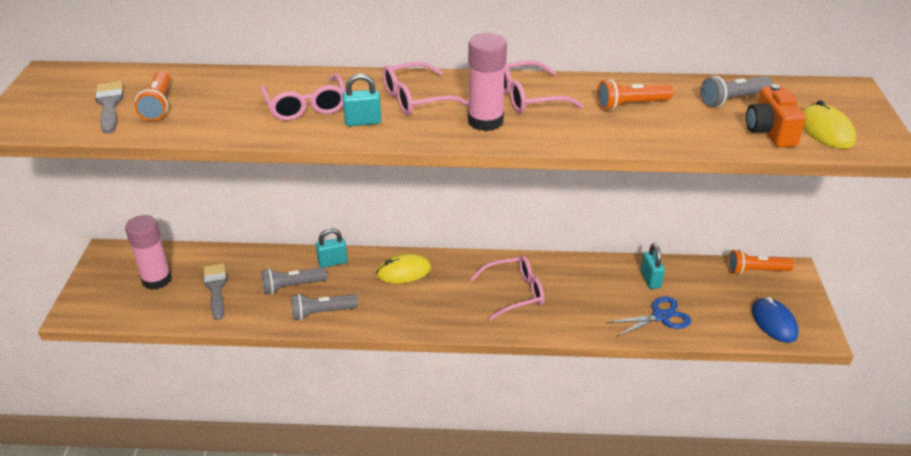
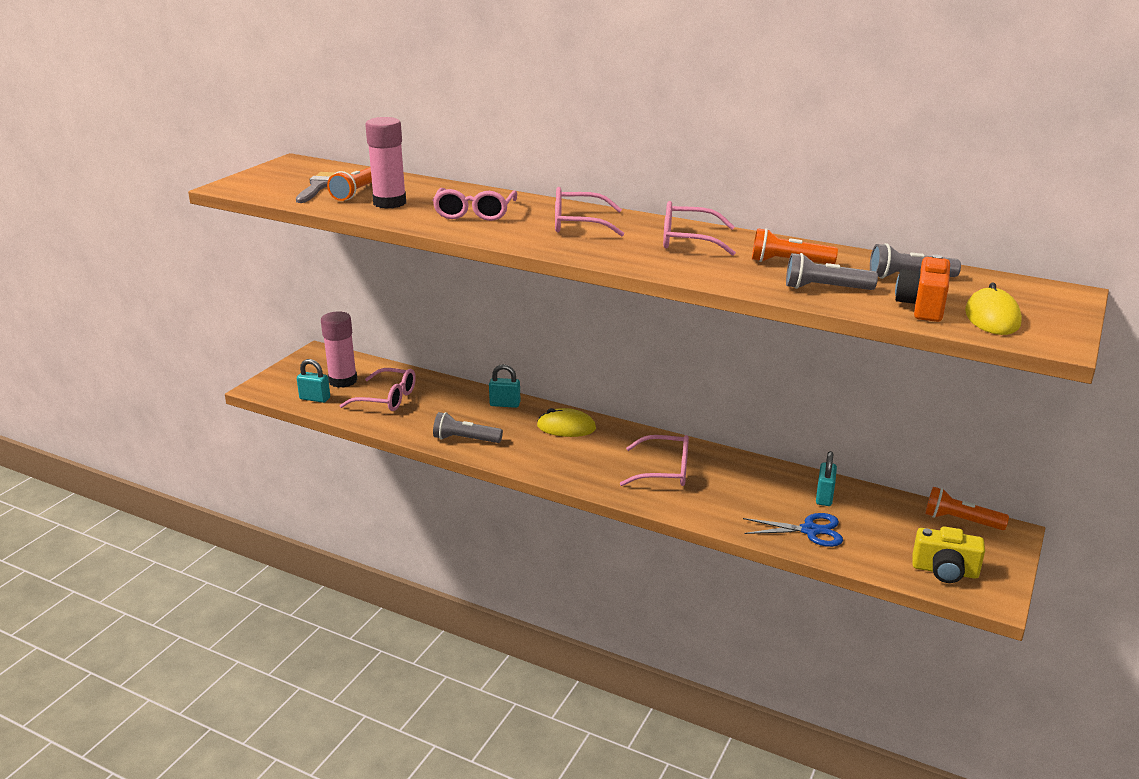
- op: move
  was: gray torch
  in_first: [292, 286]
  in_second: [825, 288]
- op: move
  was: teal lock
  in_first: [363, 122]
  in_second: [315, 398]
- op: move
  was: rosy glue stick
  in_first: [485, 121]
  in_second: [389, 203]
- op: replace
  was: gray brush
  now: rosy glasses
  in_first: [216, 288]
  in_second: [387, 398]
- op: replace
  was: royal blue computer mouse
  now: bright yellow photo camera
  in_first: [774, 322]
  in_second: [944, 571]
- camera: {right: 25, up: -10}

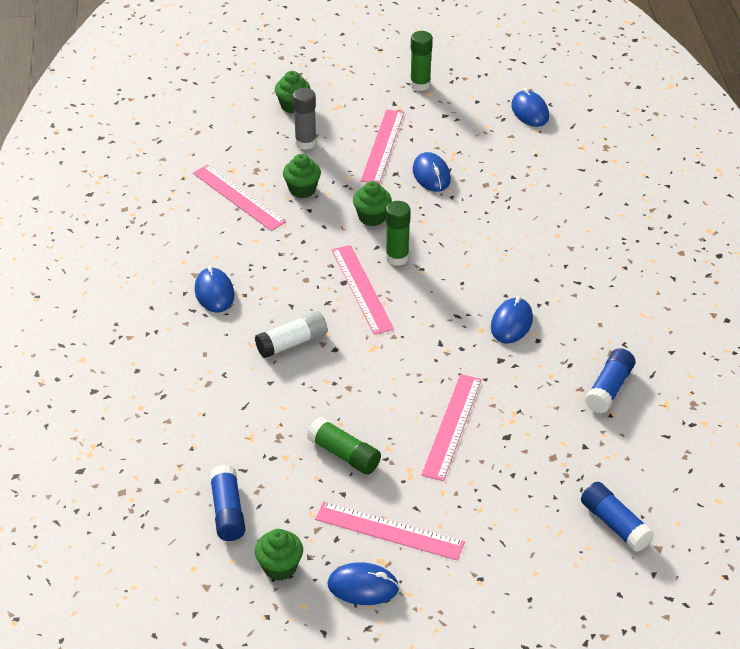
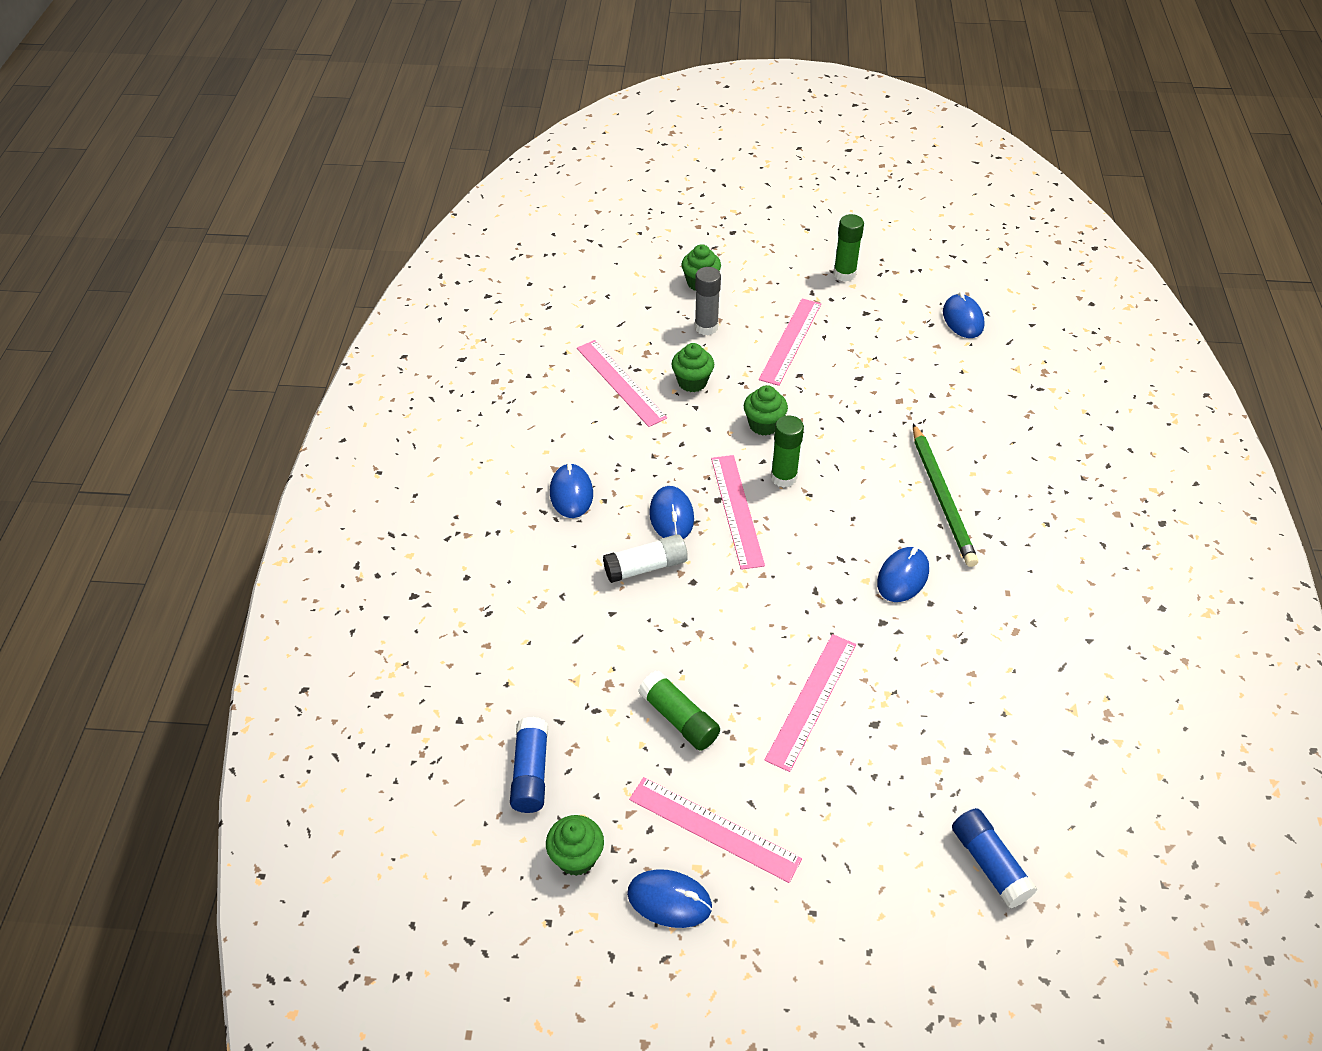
- op: delete
  was: royal blue glue stick
  in_first: [609, 389]
- op: insert
  now: green wooden pencil
  in_second: [942, 498]
- op: move
  was: royal blue computer mouse
  in_first: [431, 175]
  in_second: [671, 516]
- camera: {right: 10, up: 5}

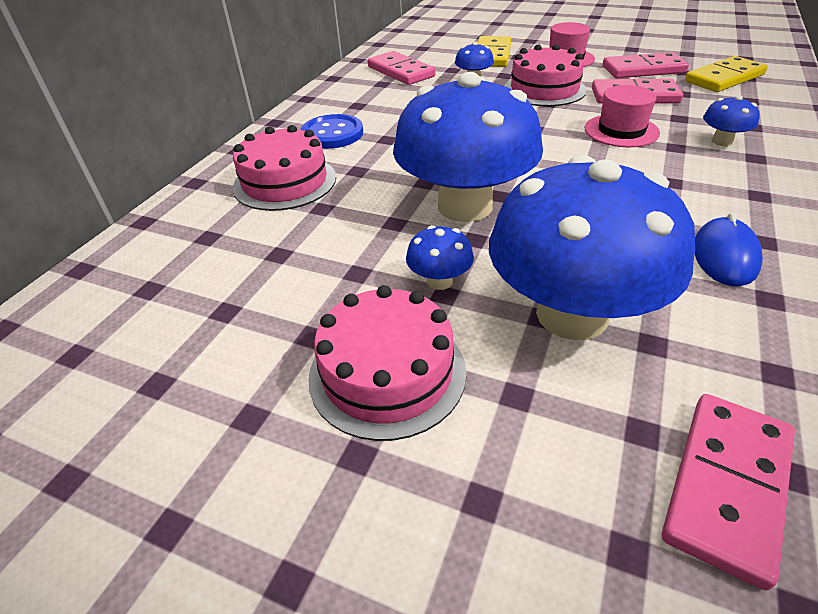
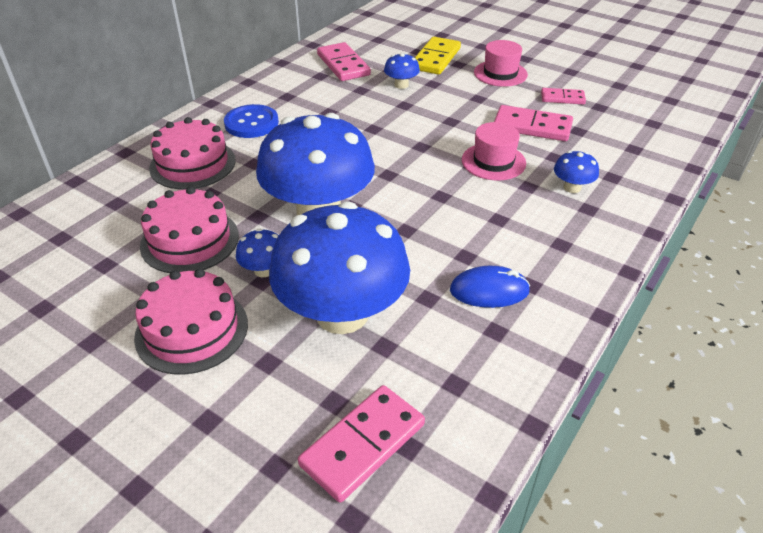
- op: delete
  was: bright yellow domino
  in_first: [724, 78]
- op: move
  was: rosy cake
  in_first: [544, 89]
  in_second: [190, 240]
- op: rotate
  was: royal blue computer mouse
  in_first: [725, 256]
  in_second: [489, 291]
  clockwise: 60
- op: resize
  was: rosy domino
  in_first: [643, 69]
  in_second: [562, 98]
  ratio: 0.61
- camera: {right: 10, up: 0}

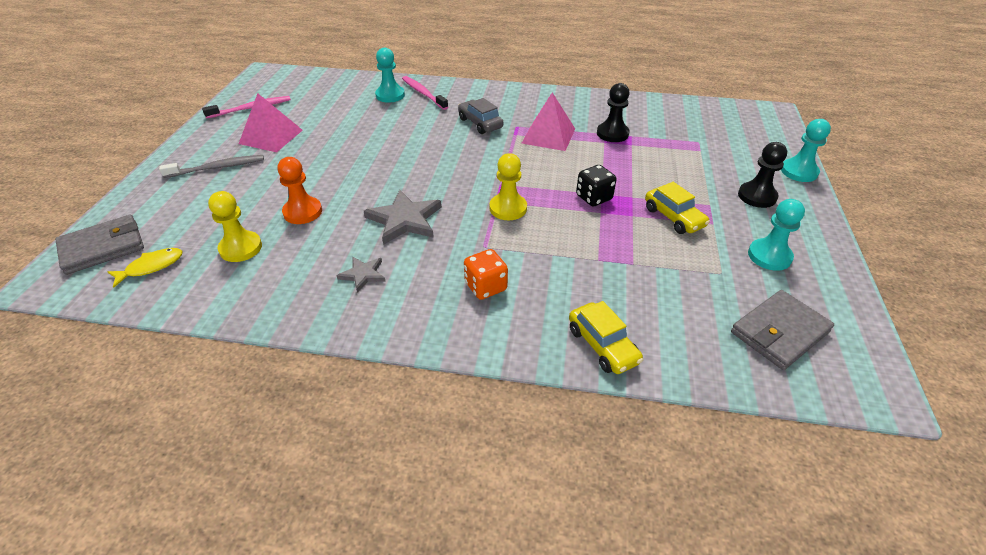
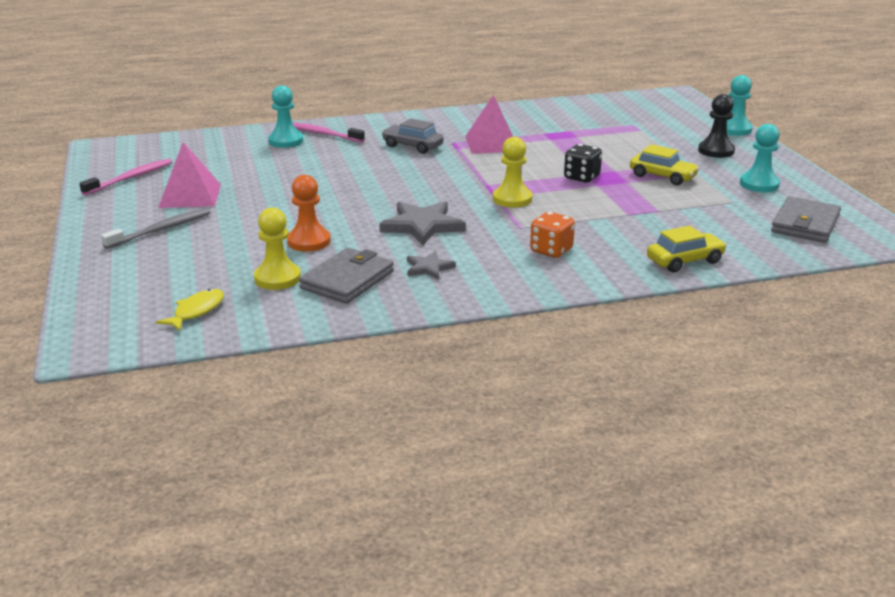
- op: delete
  was: jet-black chess pawn
  in_first: [612, 134]
- op: move
  was: gray wallet
  in_first: [103, 247]
  in_second: [347, 280]
- op: rotate
  was: bright yellow car
  in_first: [602, 345]
  in_second: [684, 261]
  clockwise: -60
- camera: {right: -25, up: -15}

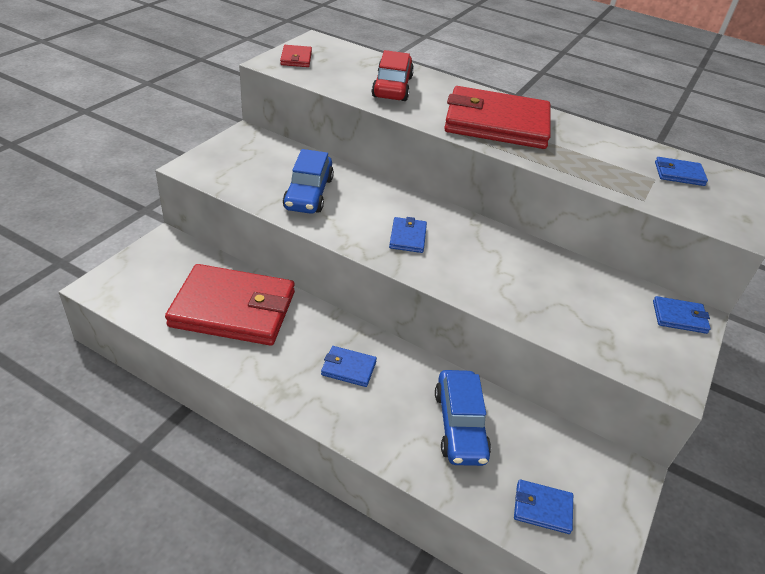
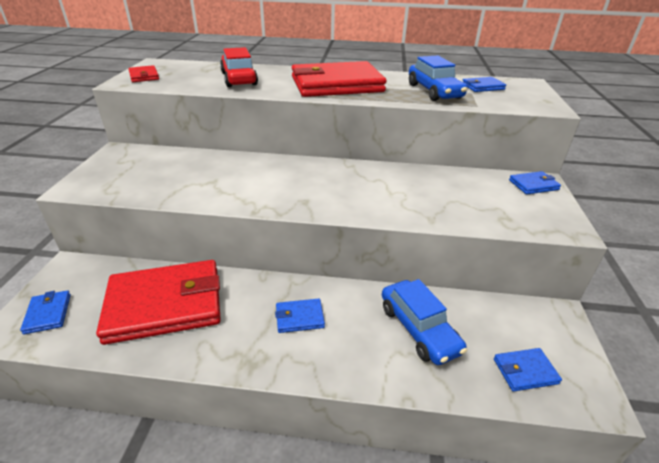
- op: move
  was: royal blue car
  in_first: [308, 193]
  in_second: [434, 91]
- op: move
  was: royal blue wallet
  in_first: [408, 237]
  in_second: [48, 313]
- camera: {right: -20, up: -5}

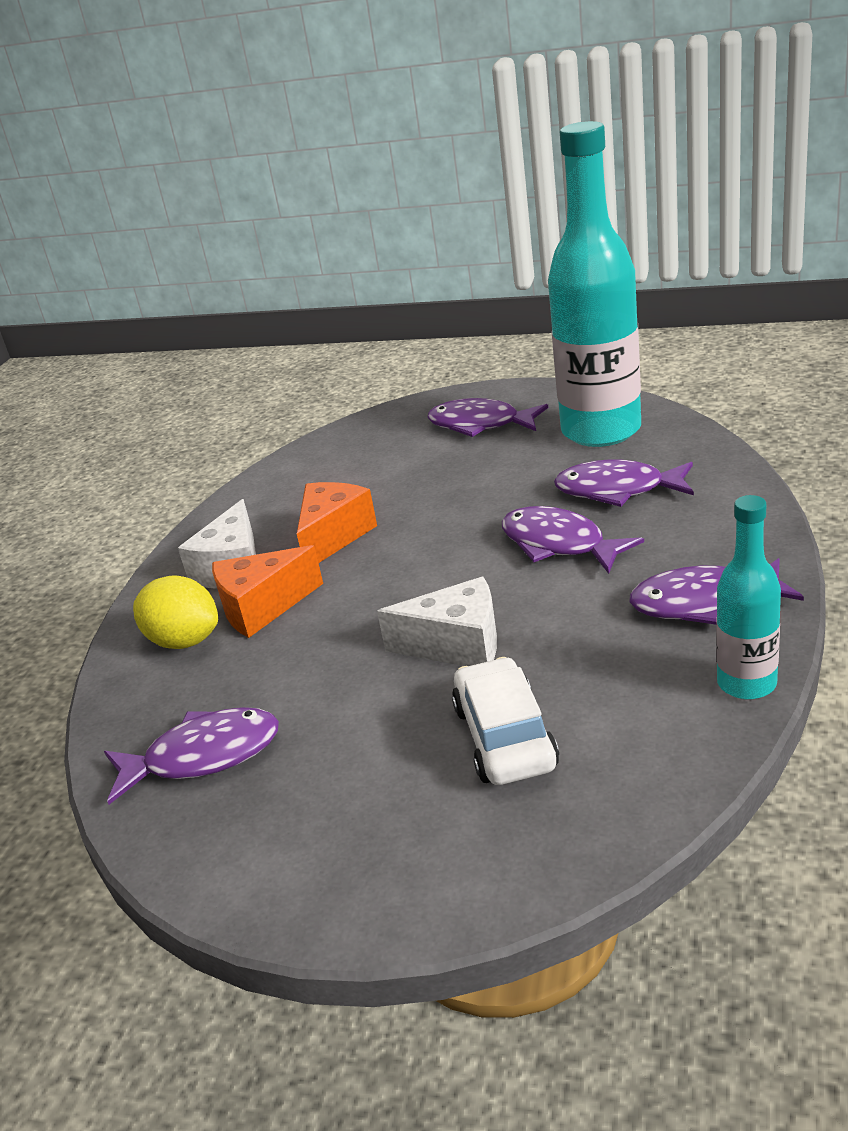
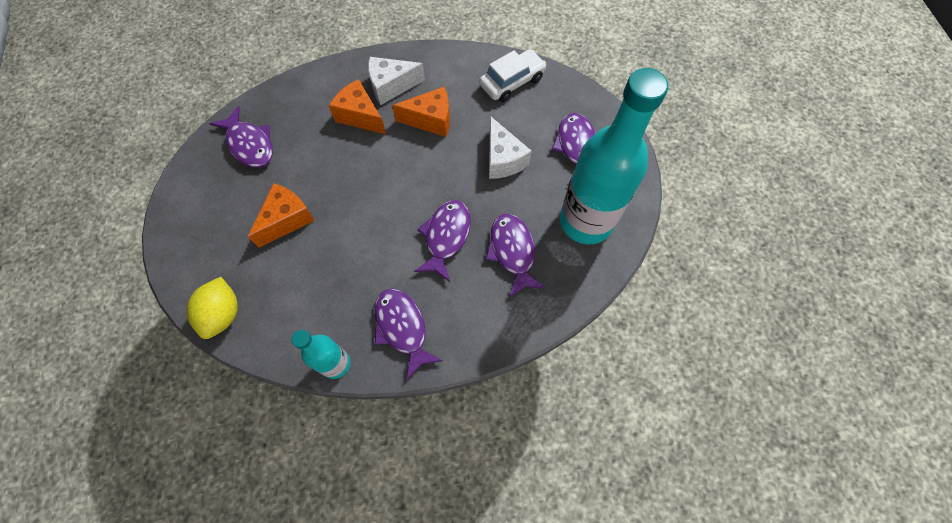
- op: insert
  now: orange cheese wedge
  in_second: [287, 219]
- op: move
  was: bright yellow lemon
  in_first: [184, 641]
  in_second: [223, 314]
- op: move
  was: white cheese wedge
  in_first: [457, 645]
  in_second: [503, 159]
- op: move
  was: white car
  in_first: [505, 737]
  in_second: [512, 82]
- camera: {right: 60, up: 35}

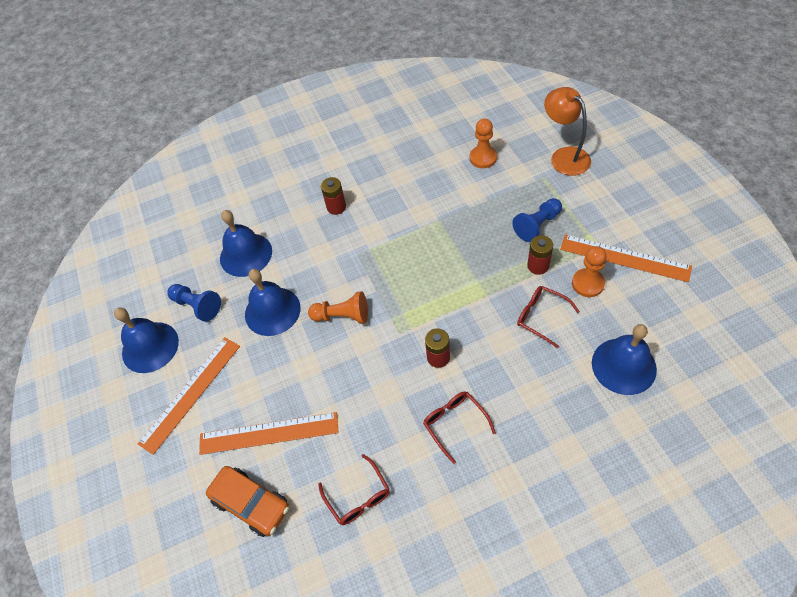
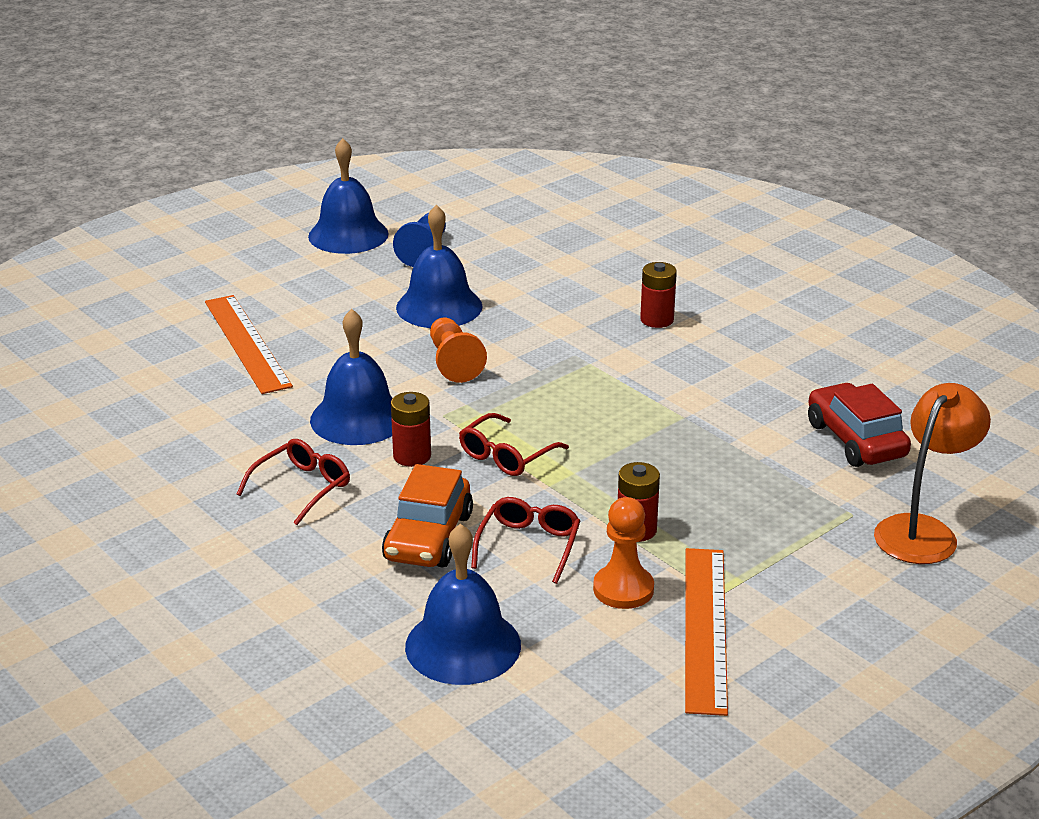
- op: delete
  was: orange ruler
  in_first: [191, 393]
- op: delete
  was: royal blue chess pawn
  in_first: [537, 225]
- op: move
  was: orange car
  in_first: [251, 503]
  in_second: [428, 537]
- op: move
  was: royal blue school bell
  in_first: [246, 254]
  in_second: [358, 418]
- op: move
  was: crimson glasses
  in_first: [358, 496]
  in_second: [506, 456]
- op: replace
  was: orange chess pawn
  now: crimson car
  in_first: [483, 158]
  in_second: [855, 440]
- camera: {right: 65, up: -25}

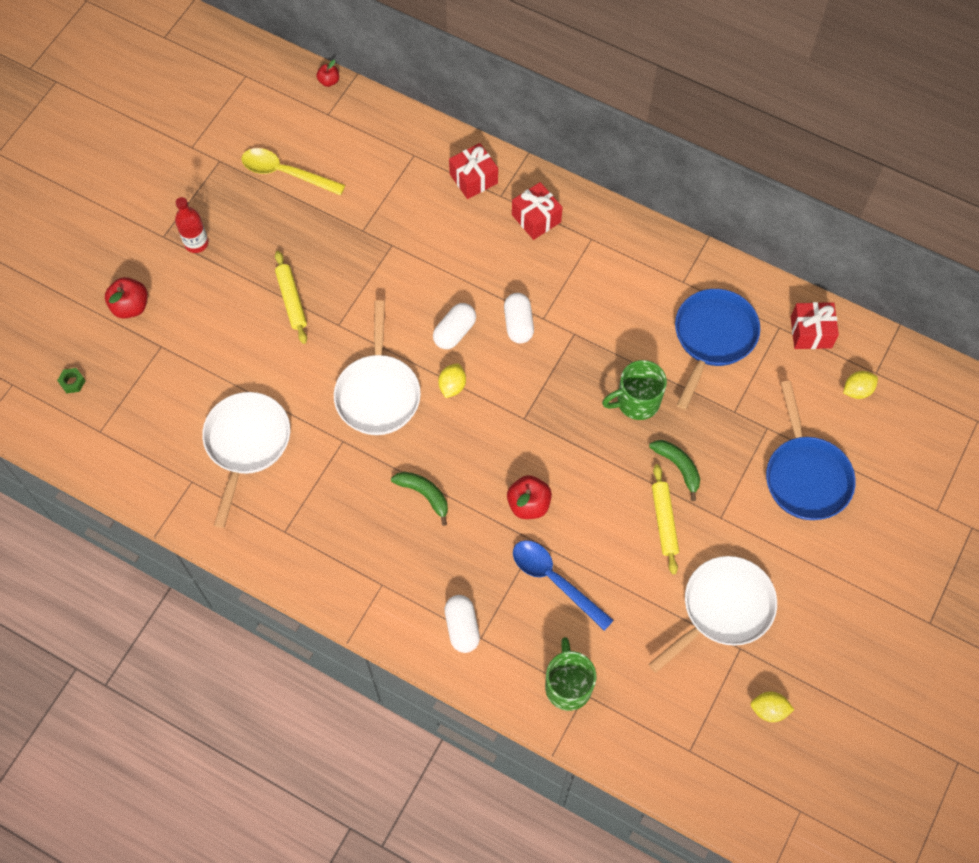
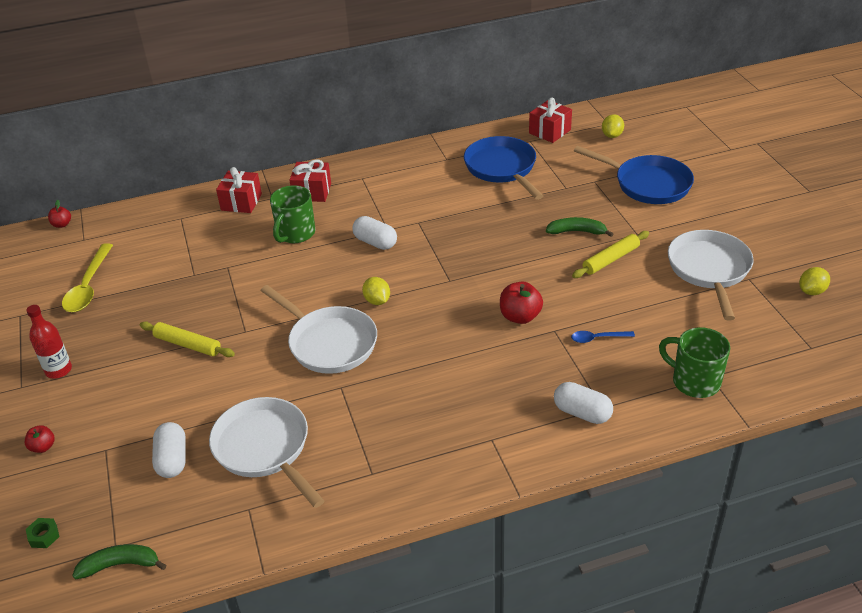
- op: move
  was: green banana
  in_first: [424, 494]
  in_second: [120, 565]
- op: move
  was: white pill shape
  in_first: [454, 332]
  in_second: [172, 459]
- op: move
  was: green coffee mug
  in_first: [636, 402]
  in_second: [295, 234]
- op: rotate
  was: bright yellow tablespoon
  in_first: [285, 173]
  in_second: [88, 286]
  clockwise: -60
- op: rotate
  was: bright yellow pastry roller
  in_first: [664, 521]
  in_second: [610, 260]
  clockwise: -75
- op: resize
  was: crimson apple
  in_first: [130, 306]
  in_second: [43, 447]
  ratio: 0.58
- op: resize
  was: royal blue tablespoon
  in_first: [554, 580]
  in_second: [597, 338]
  ratio: 0.53
- camera: {right: -45, up: -25}

